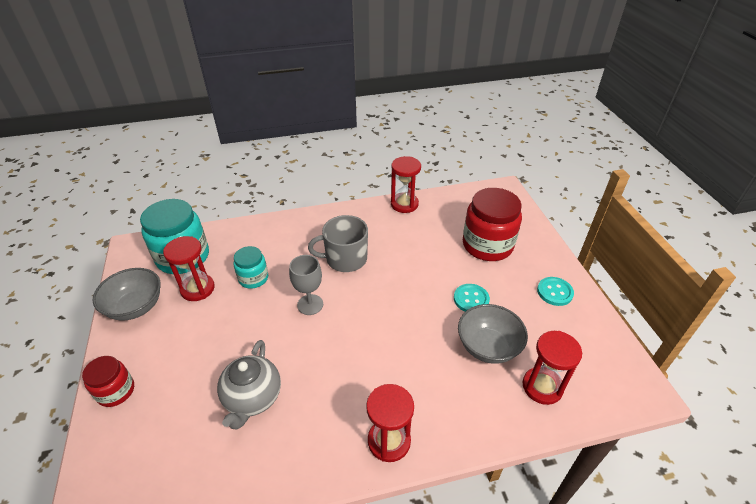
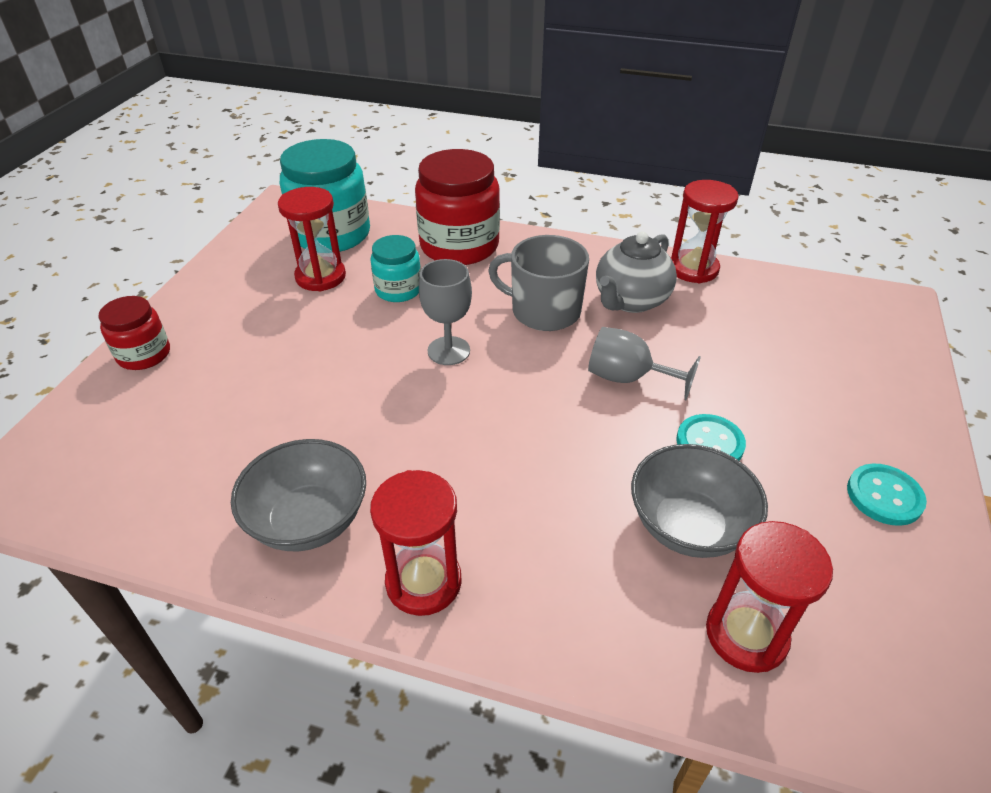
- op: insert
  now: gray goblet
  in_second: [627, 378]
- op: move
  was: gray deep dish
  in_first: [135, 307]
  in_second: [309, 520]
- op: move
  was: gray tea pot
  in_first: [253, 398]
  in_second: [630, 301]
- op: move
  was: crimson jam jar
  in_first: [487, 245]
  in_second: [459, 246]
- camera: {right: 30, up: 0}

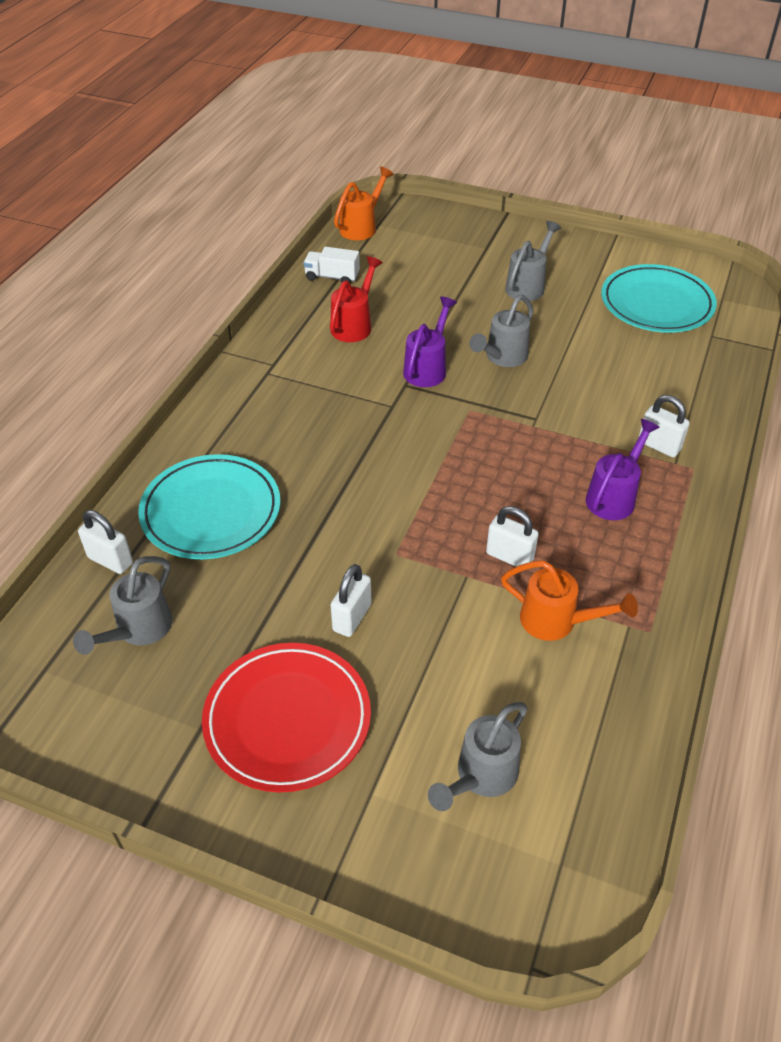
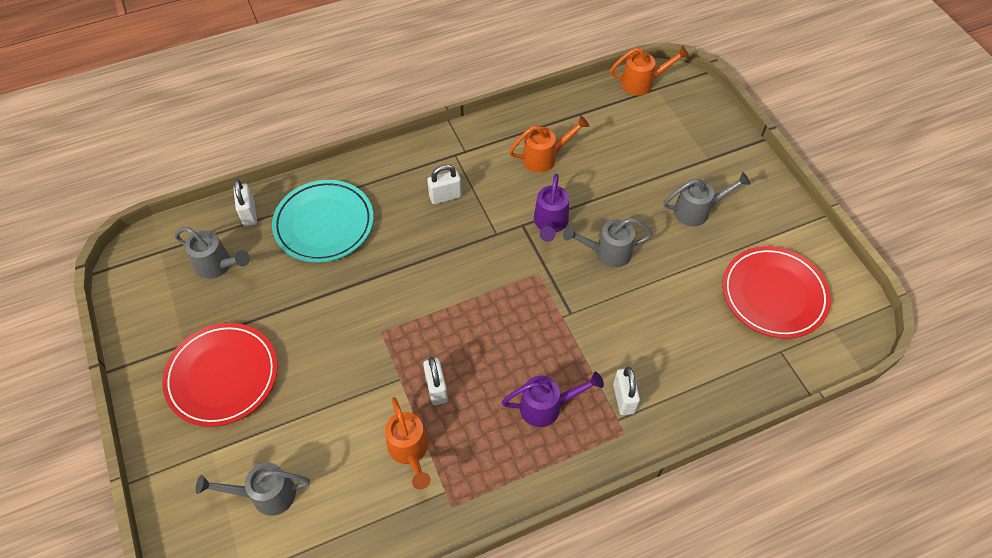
- op: delete
  was: white lorry
  in_first: [332, 277]
- op: move
  was: white lock
  in_first: [352, 617]
  in_second: [445, 196]
- op: recolor
  was: crimson watering can
  now: orange watering can
  in_first: [354, 325]
  in_second: [545, 157]
- op: recolor
  was: teal flat dish
  now: crimson flat dish
  in_first: [656, 304]
  in_second: [773, 294]
- op: rotate
  was: gray watering can
  in_first: [138, 630]
  in_second: [218, 265]
  clockwise: -135
- op: rotate
  was: purple watering can
  in_first: [427, 368]
  in_second: [550, 223]
  clockwise: 120
- camera: {right: 45, up: 10}

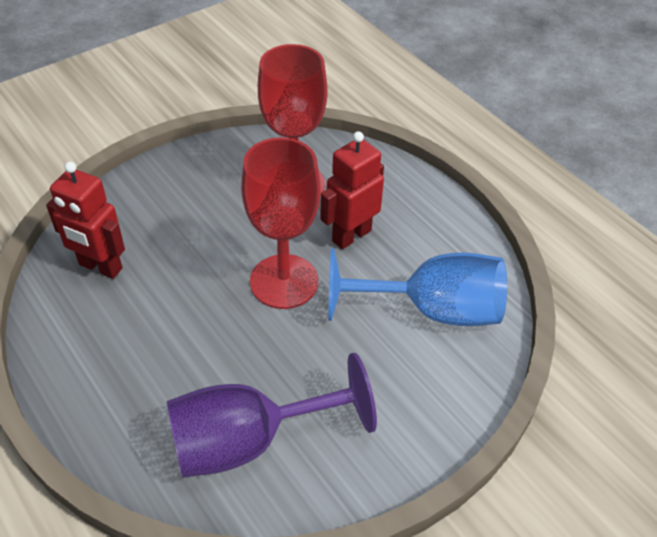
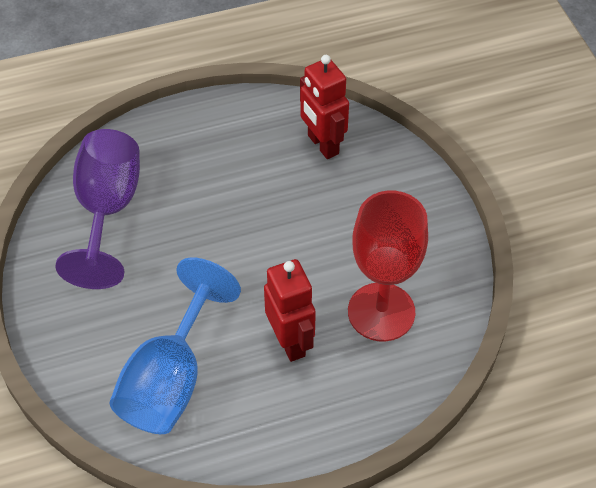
- op: delete
  was: crimson goblet
  in_first: [284, 281]
- op: rotate
  was: crimson robot figure
  in_first: [100, 267]
  in_second: [322, 145]
  clockwise: -75
- camera: {right: 110, up: 5}

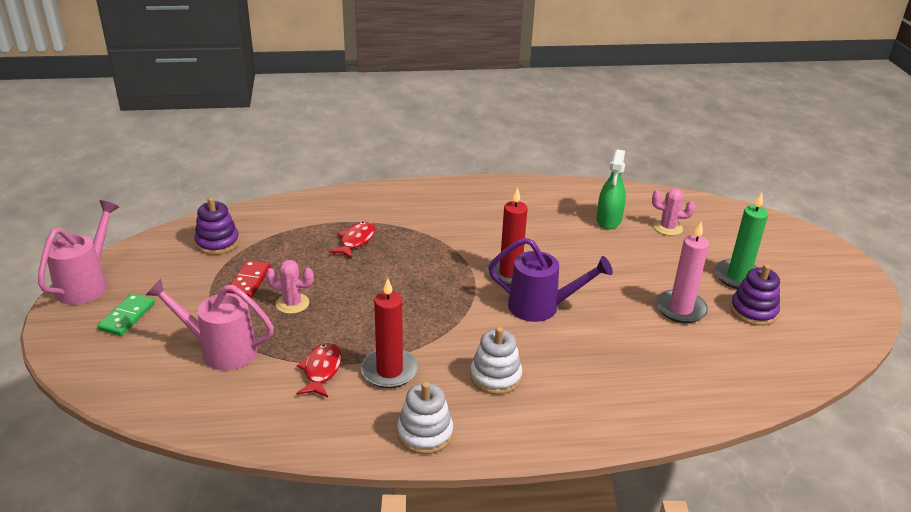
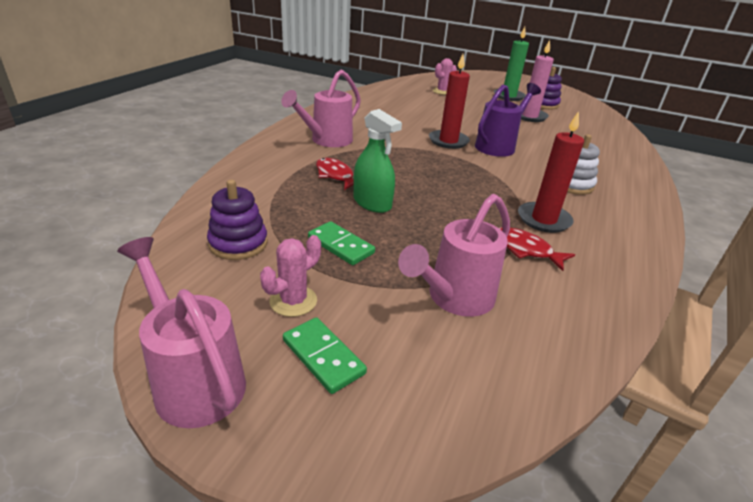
- op: delete
  was: white ring stacker
  in_first: [425, 433]
- op: insert
  now: rosy watering can
  in_second: [327, 141]
- op: move
  was: rosy saguaro cactus
  in_first: [292, 303]
  in_second: [293, 301]
- op: move
  was: green sprayer
  in_first: [608, 220]
  in_second: [372, 203]
- op: recolor
  was: crimson domino
  now: green domino
  in_first: [249, 281]
  in_second: [341, 245]
- camera: {right: -60, up: 0}

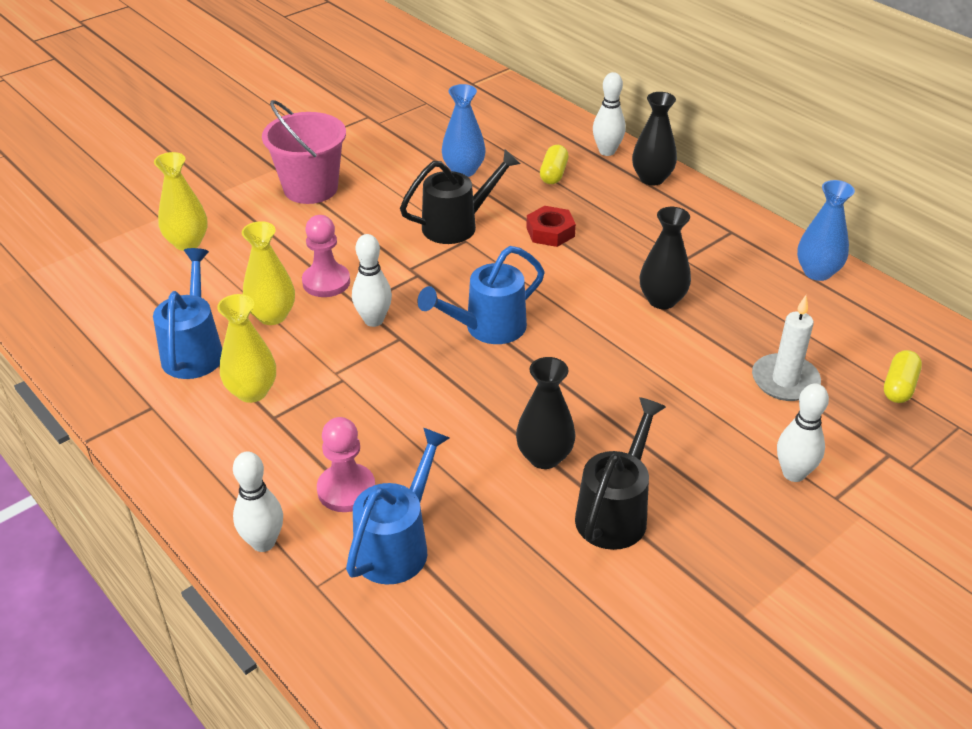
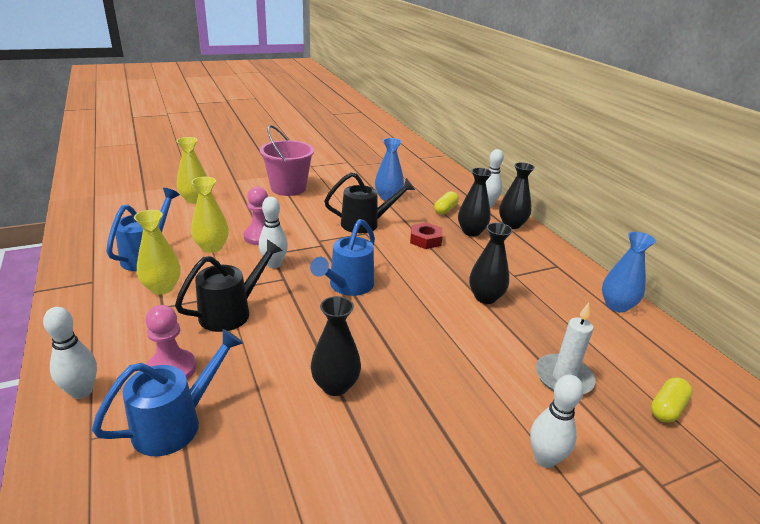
- op: insert
  now: jet-black vase
  in_second: [471, 232]
- op: move
  was: jet-black watering can
  in_first: [615, 512]
  in_second: [232, 312]
- op: rotate
  was: royal blue watering can
  in_first: [487, 328]
  in_second: [347, 286]
  clockwise: -45
- camera: {right: 15, up: -10}

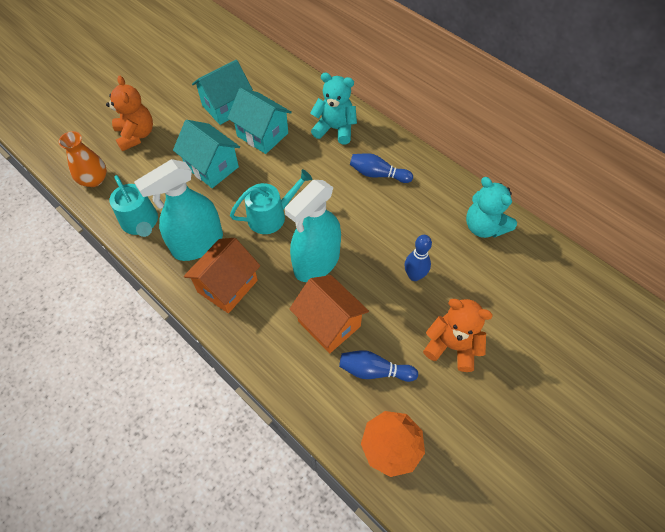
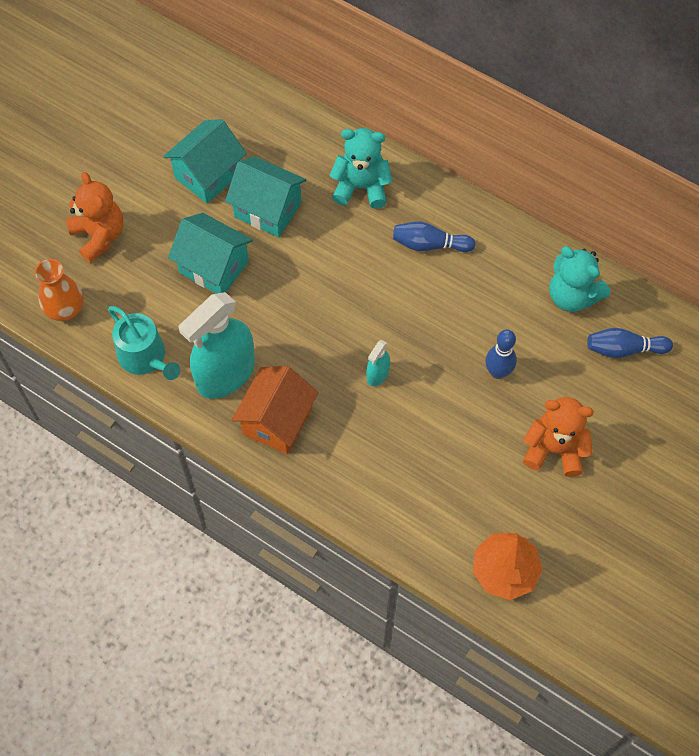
- op: delete
  was: teal watering can
  in_first: [271, 216]
- op: delete
  was: orange toy house
  in_first: [329, 323]
- op: move
  was: royal blue tenpin
  in_first: [374, 371]
  in_second: [624, 349]
- op: resize
  was: teal sprayer
  in_first: [316, 262]
  in_second: [377, 374]
  ratio: 0.44
- camera: {right: -10, up: 5}

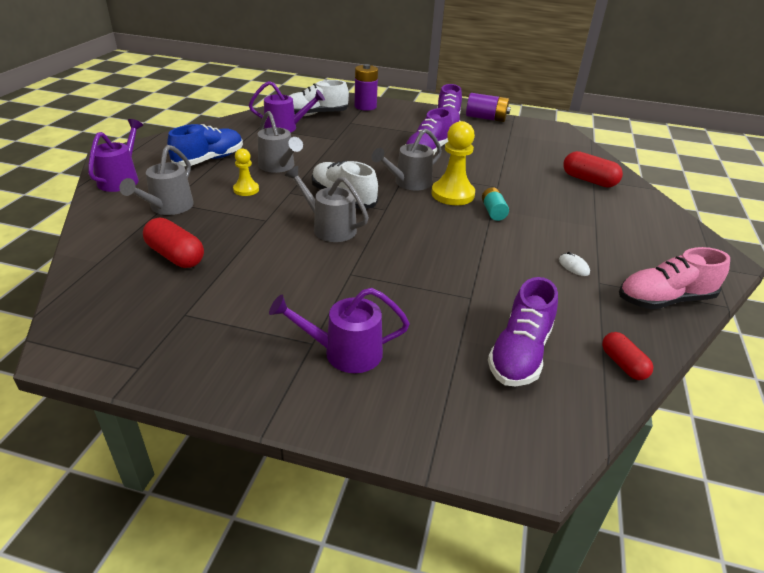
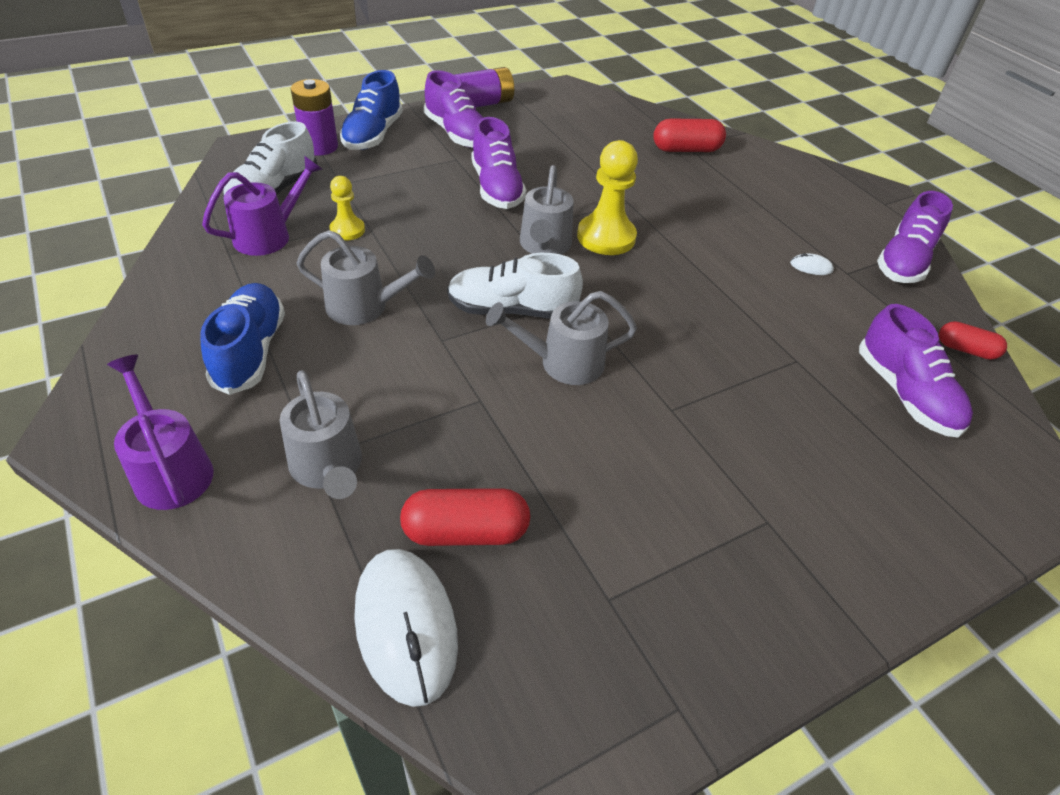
- op: delete
  was: purple watering can
  in_first: [344, 352]
- op: delete
  was: teal AA battery
  in_first: [493, 212]
- op: insert
  now: royal blue shoe
  in_second: [373, 135]
- op: insert
  now: white computer mouse
  in_second: [406, 626]
- op: move
  was: bright yellow chess pawn
  in_first: [246, 190]
  in_second: [347, 230]
- op: recolor
  was: rosy shoe
  now: purple shoe
  in_first: [664, 300]
  in_second: [903, 261]
- camera: {right: -45, up: 10}

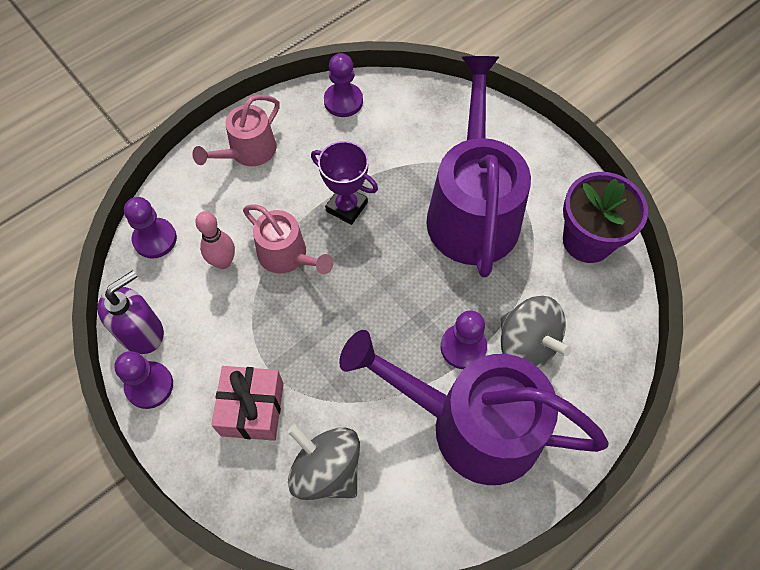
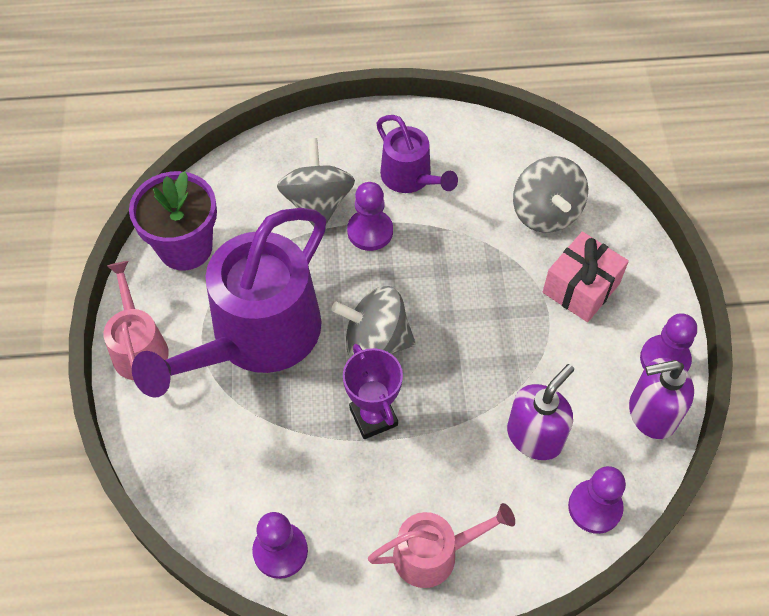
- op: insert
  now: gray toy top
  in_second: [375, 342]
- op: move
  was: rosy watering can
  in_first: [287, 255]
  in_second: [139, 347]
- op: replace
  was: rosy tenpin
  now: purple soap pump
  in_first: [223, 262]
  in_second: [535, 436]
- op: resize
  was: purple watering can
  in_first: [472, 425]
  in_second: [410, 177]
  ratio: 0.51
- camera: {right: -145, up: -5}

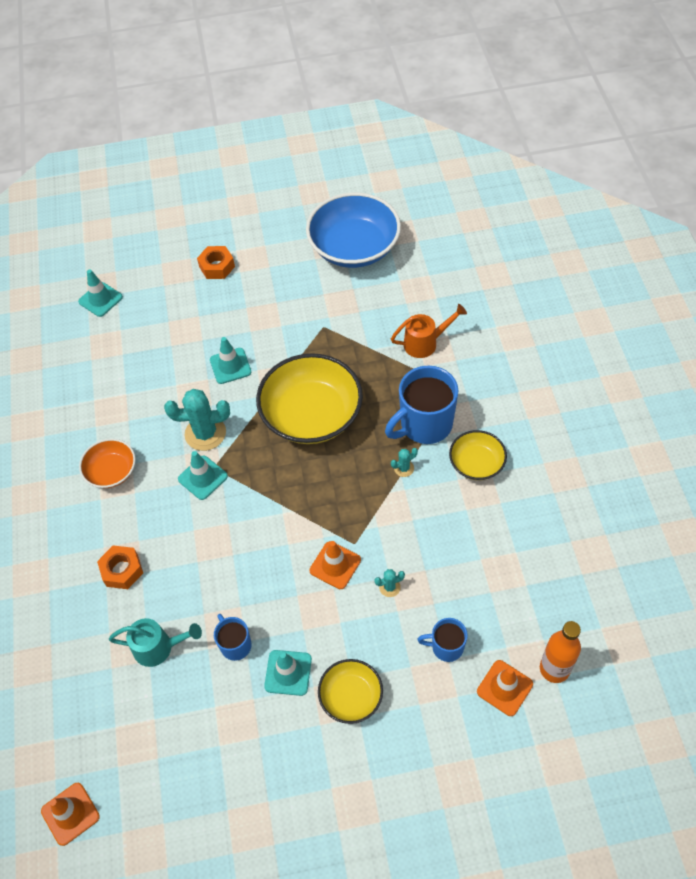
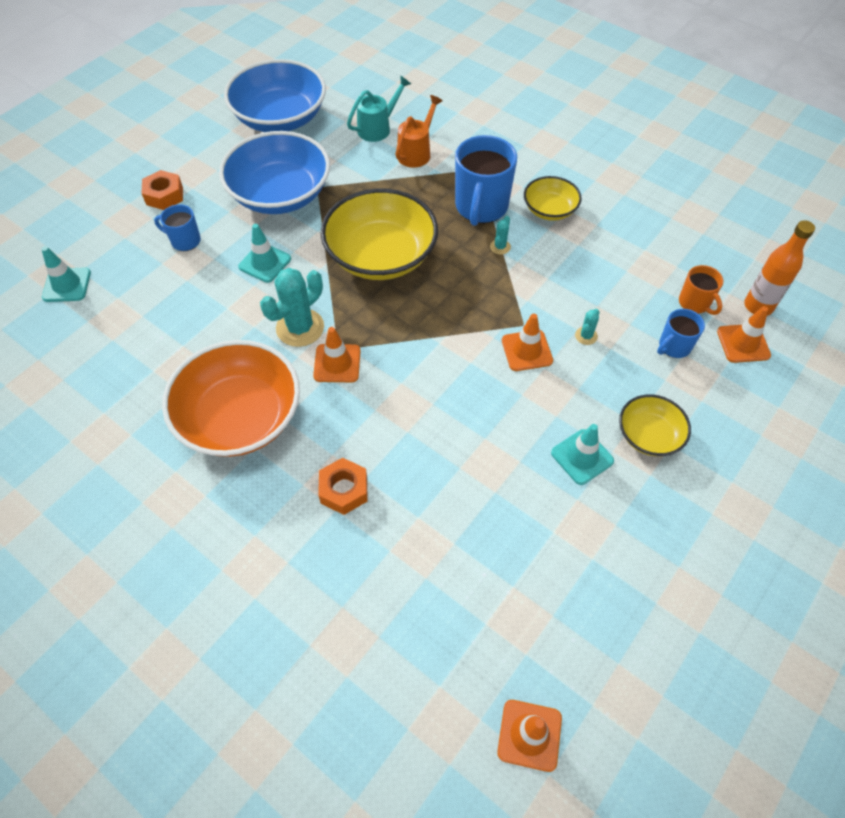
- op: insert
  now: royal blue deep dish
  in_second: [280, 194]
- op: insert
  now: orange coffee mug
  in_second: [694, 303]
- op: move
  was: teal watering can
  in_first: [159, 647]
  in_second: [378, 128]
- op: move
  was: royal blue coffee mug
  in_first: [235, 644]
  in_second: [185, 241]
- op: recolor
  was: teal road cone
  now: orange road cone
  in_first: [202, 478]
  in_second: [337, 363]
- op: resize
  was: orange deep dish
  in_first: [111, 471]
  in_second: [240, 417]
  ratio: 1.91
- camera: {right: -45, up: 0}

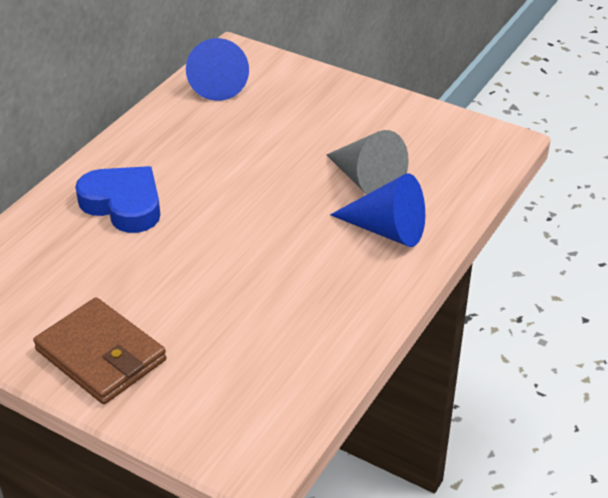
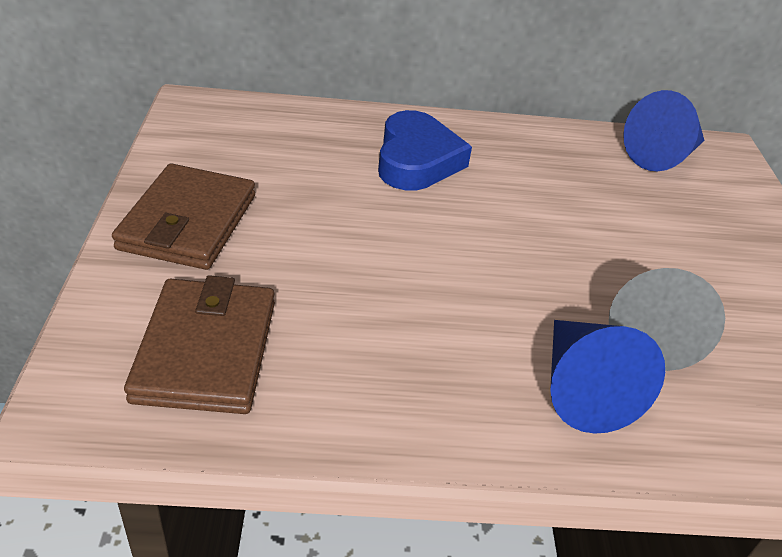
- op: insert
  now: russet wallet
  in_second: [206, 350]
- camera: {right: 55, up: 0}

